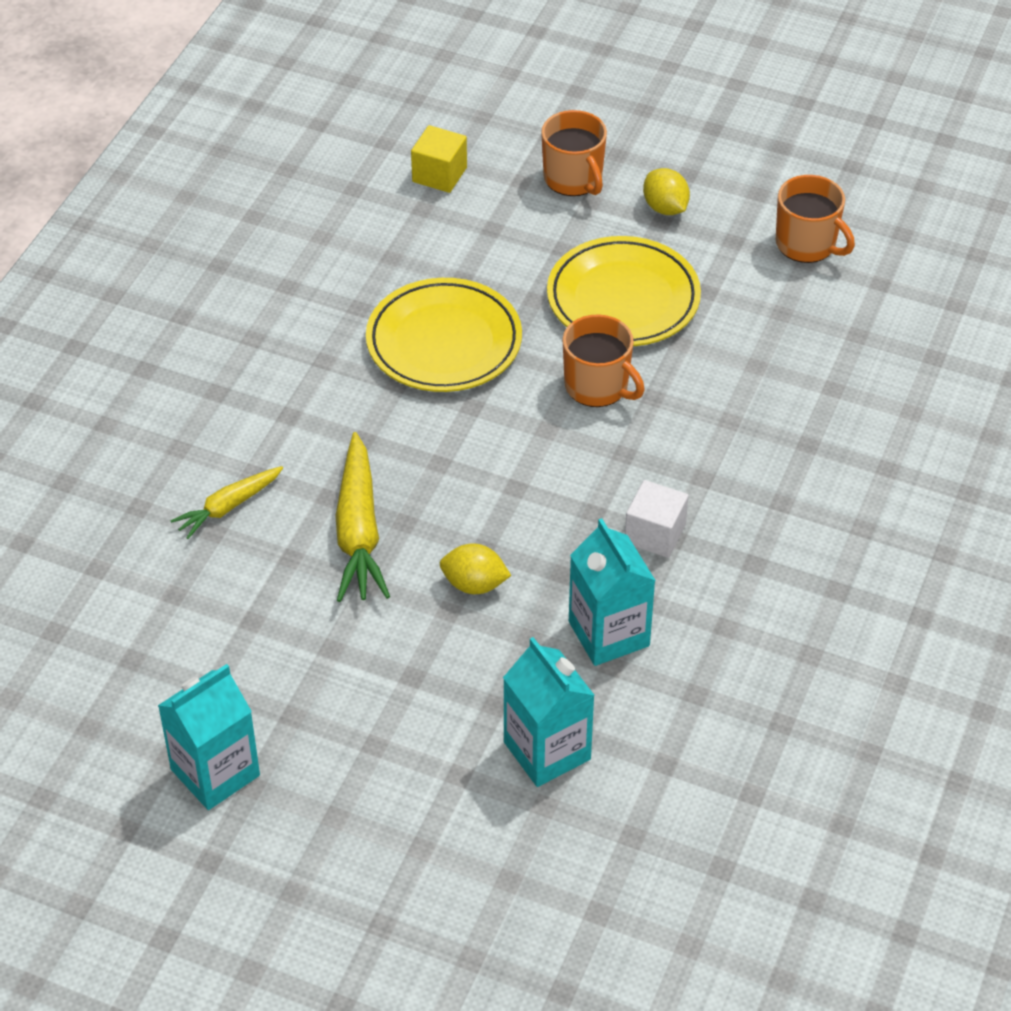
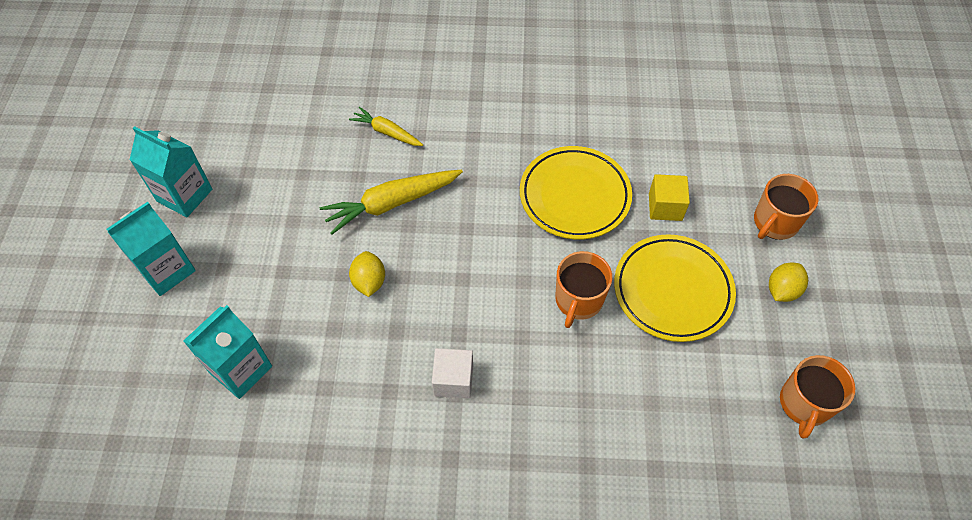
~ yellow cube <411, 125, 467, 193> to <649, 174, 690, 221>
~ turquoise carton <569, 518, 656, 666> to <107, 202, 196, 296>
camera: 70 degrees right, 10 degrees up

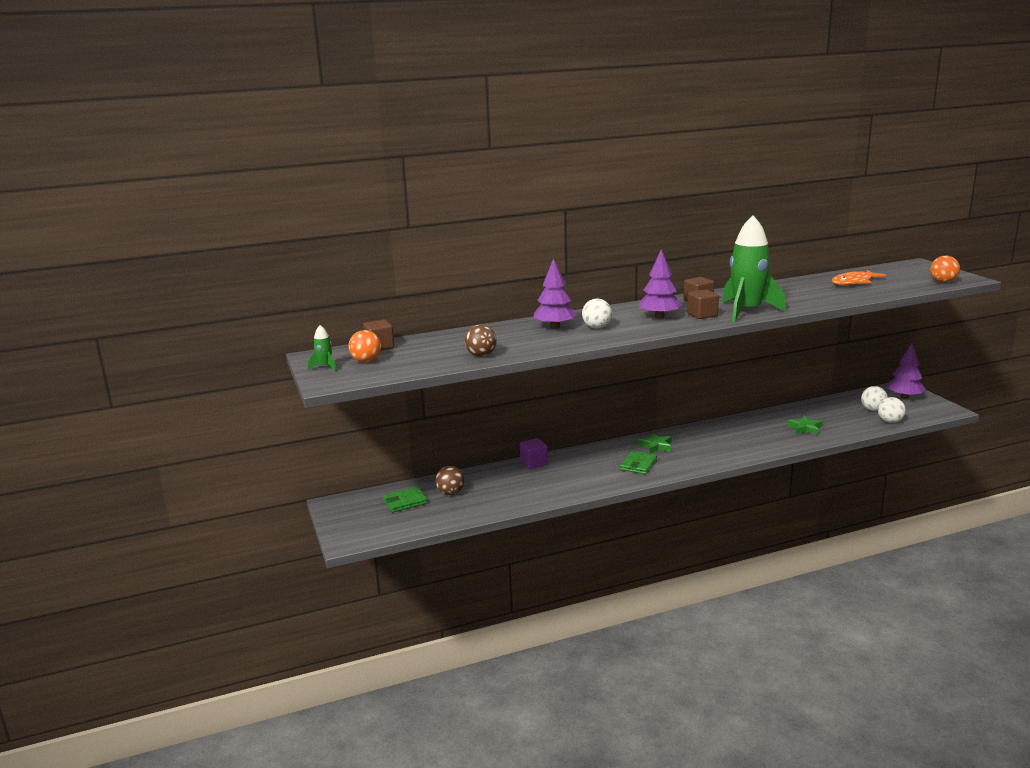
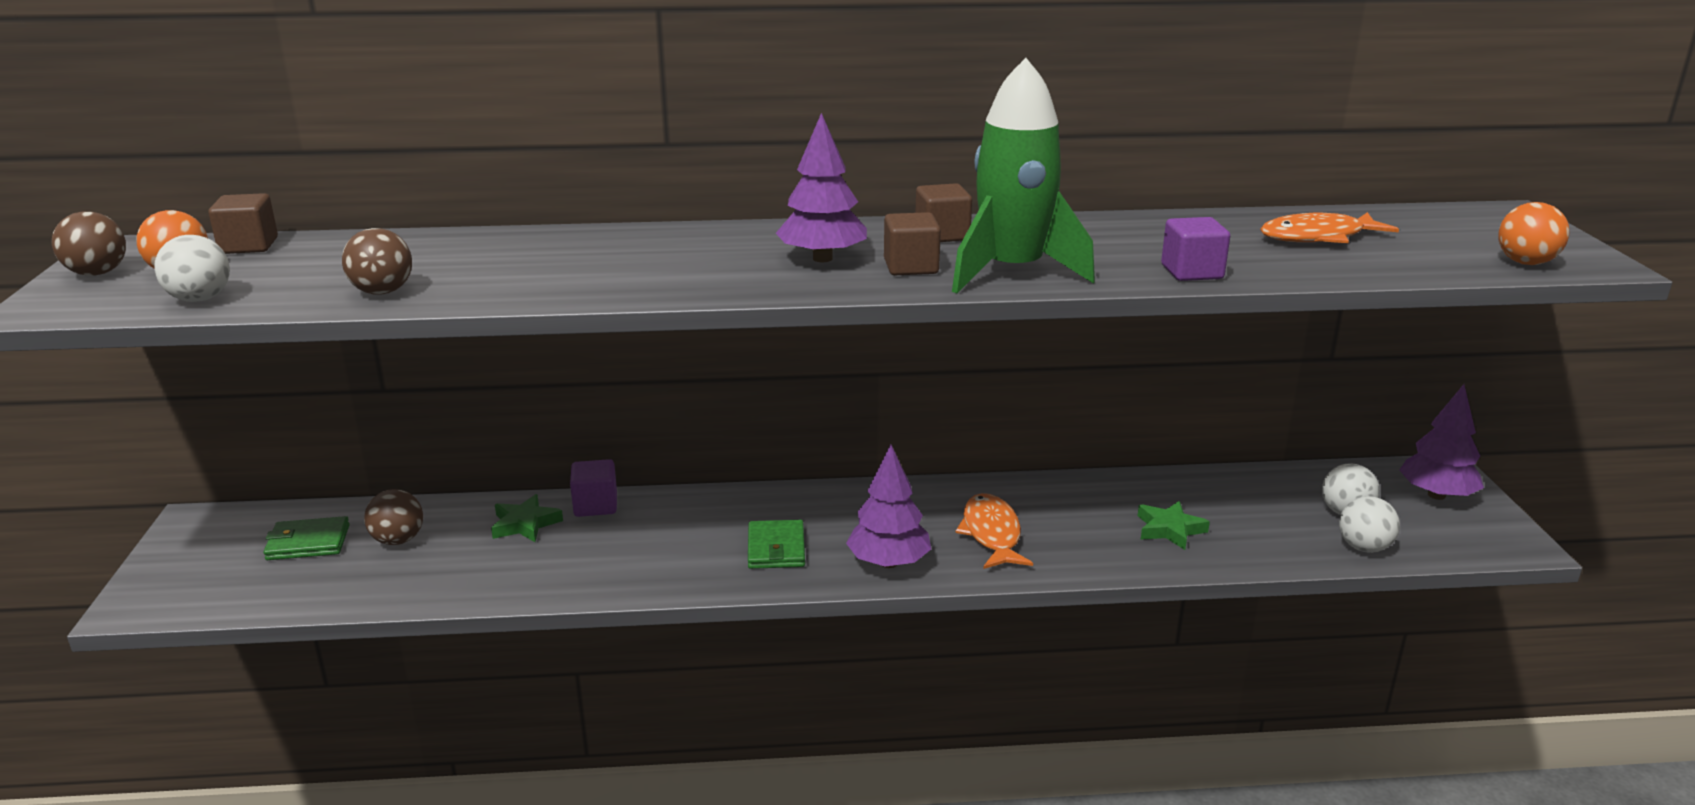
~ green rocket <308, 325, 337, 371> to brown ball <52, 212, 126, 276>
~ purple tree <534, 258, 577, 329> to <846, 445, 931, 568>
~ white ball <582, 299, 612, 329> to <154, 235, 230, 302>
~ green wallet <620, 451, 657, 474> = <748, 520, 805, 569> 45 degrees counterclockwise
~ green star <638, 433, 672, 453> to <491, 494, 563, 542>
+ orange fish <955, 493, 1033, 569>
+ purple cube <1161, 217, 1230, 281>
camera: 15 degrees right, 5 degrees up

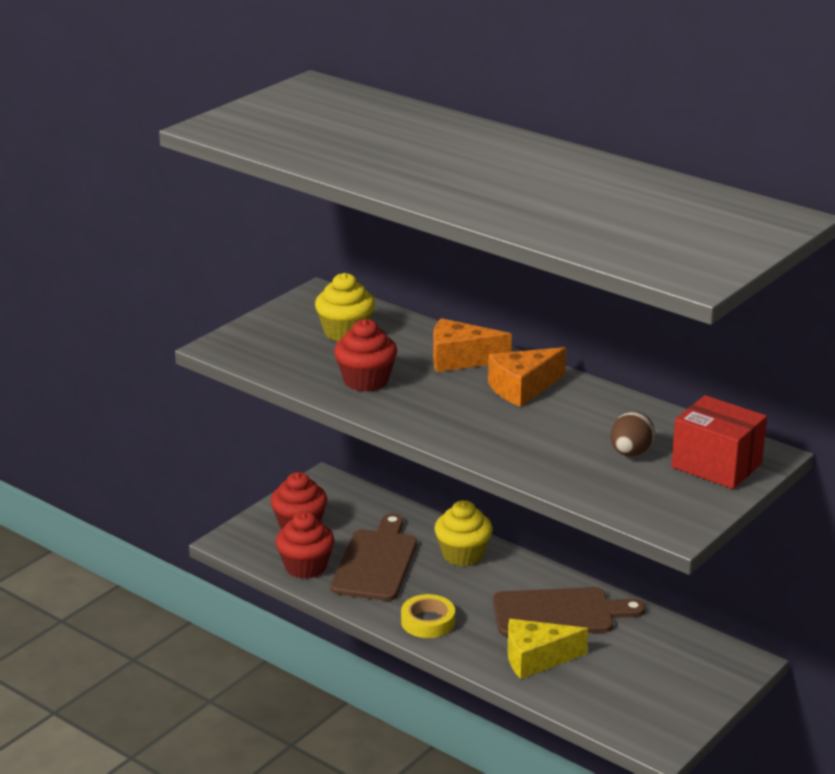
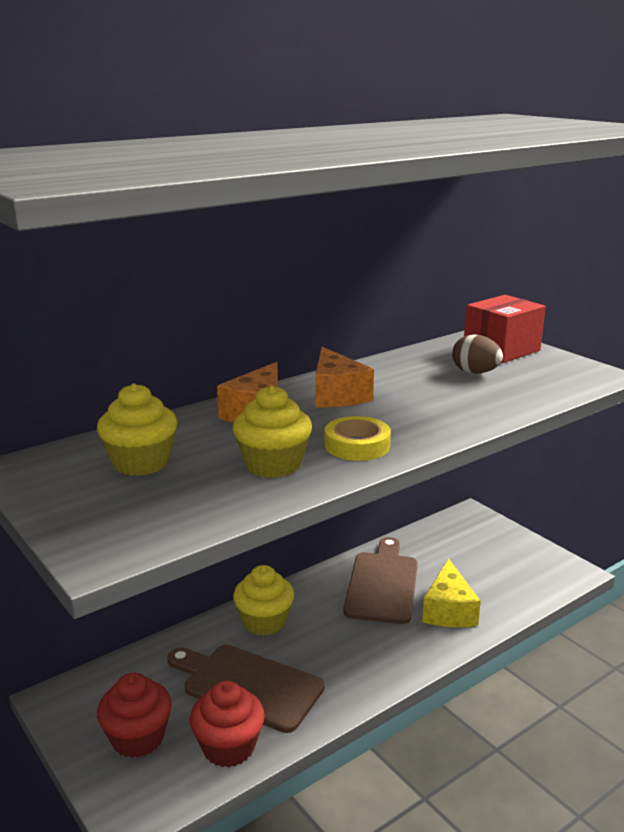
~ red cupcake <334, 319, 397, 392> to yellow cupcake <233, 385, 312, 478>
~ yellow tape <401, 594, 455, 638> to <324, 416, 391, 461>
camera: 75 degrees left, 5 degrees down

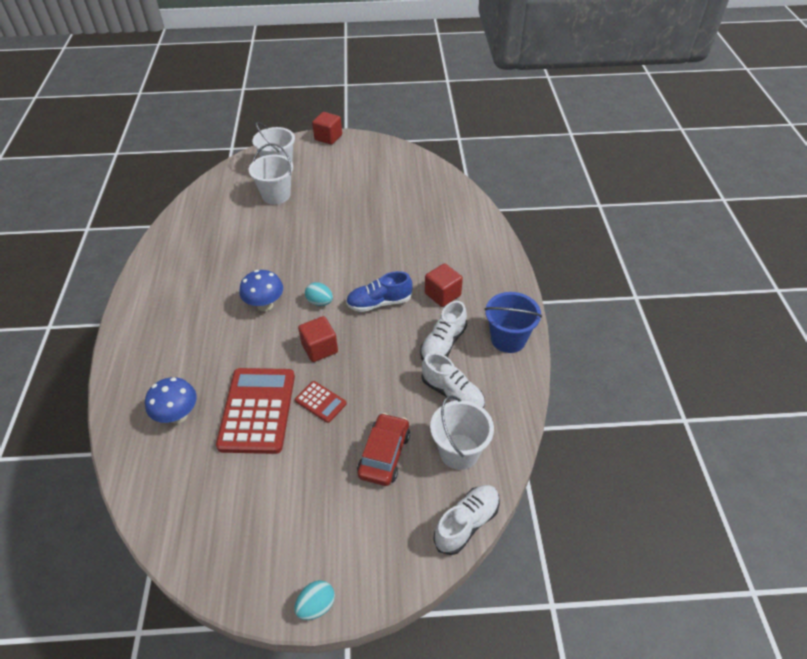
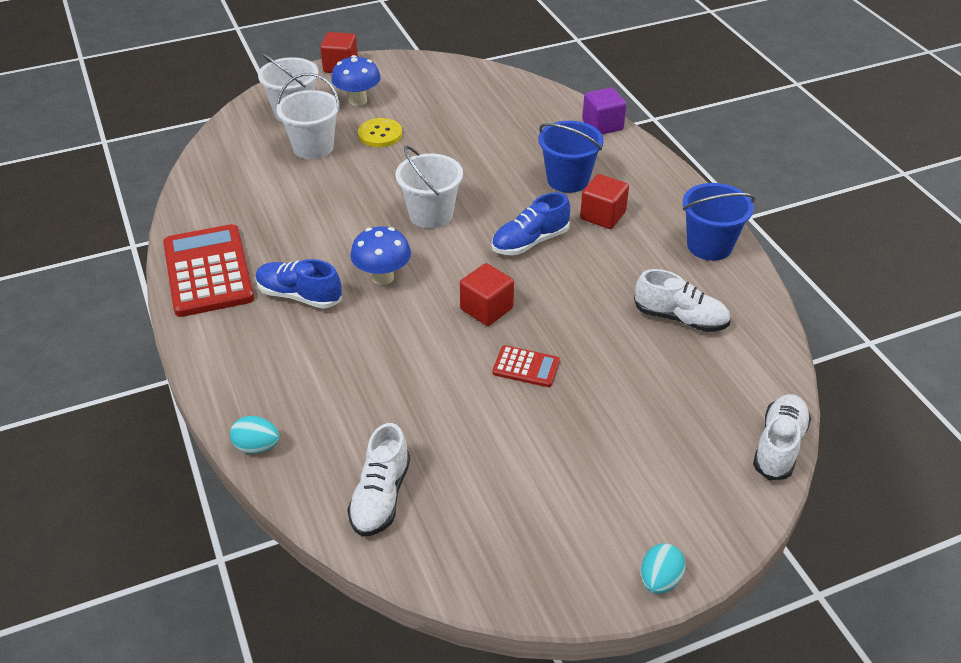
~ blue mushroom <145, 377, 197, 424> to <331, 55, 381, 106>
~ red calculator <216, 368, 295, 454> to <163, 224, 254, 317>
~ turquoise egg <305, 282, 333, 306> to <230, 416, 279, 454>
- red car <357, 413, 410, 486>
~ white shoe <420, 301, 467, 360> to <347, 423, 410, 537>
~ white bucket <430, 396, 494, 470> to <395, 146, 463, 229>
+ blue shoe <255, 259, 342, 309>
+ yellow button <358, 118, 402, 147>
+ blue bucket <539, 121, 604, 193>
+ purple cube <582, 88, 626, 134>
camera: 20 degrees left, 5 degrees down

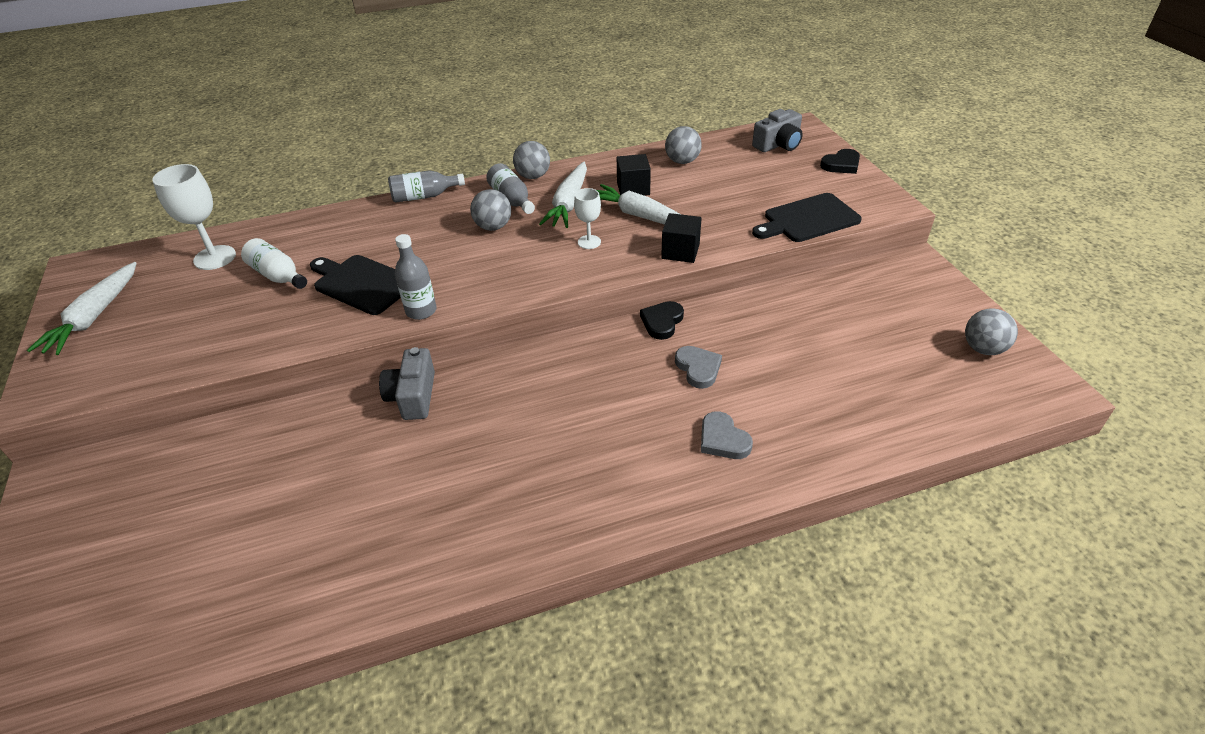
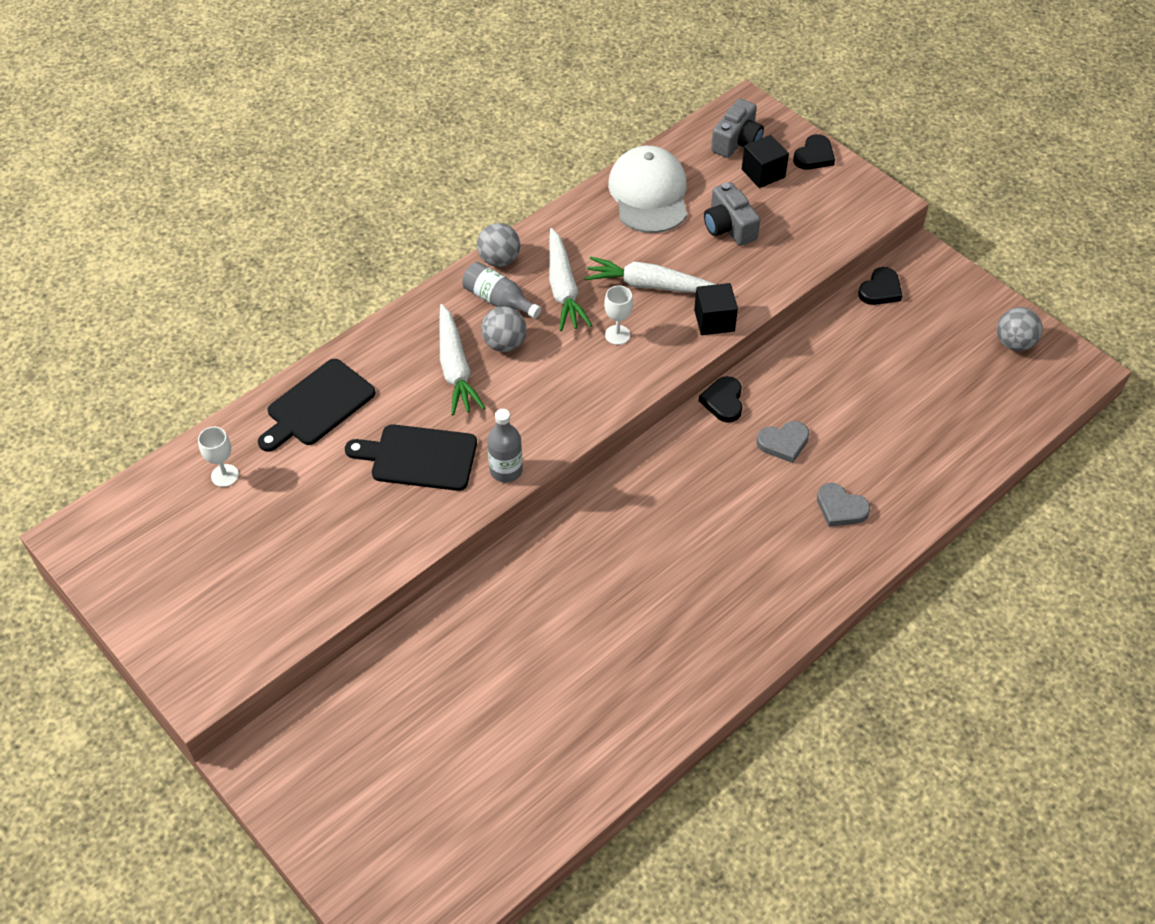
~ white carrot <27, 262, 137, 355> to <440, 304, 485, 416>
~ white goblet <152, 164, 236, 270> = <198, 427, 239, 487> x0.59
- white bottle <241, 238, 307, 289>
~ grey camera <379, 347, 435, 420> to <704, 182, 760, 246>
- grey bottle <388, 170, 465, 203>
~ black cube <617, 154, 651, 196> to <742, 135, 789, 188>
~ grey ball <665, 126, 702, 164> to white cap <608, 146, 687, 233>
~ grey heart <675, 346, 722, 389> = <756, 421, 810, 463> 120 degrees clockwise
~ black cutting board <752, 193, 862, 242> to <258, 359, 375, 452>
+ black heart <858, 267, 902, 305>
camera: 25 degrees left, 10 degrees up

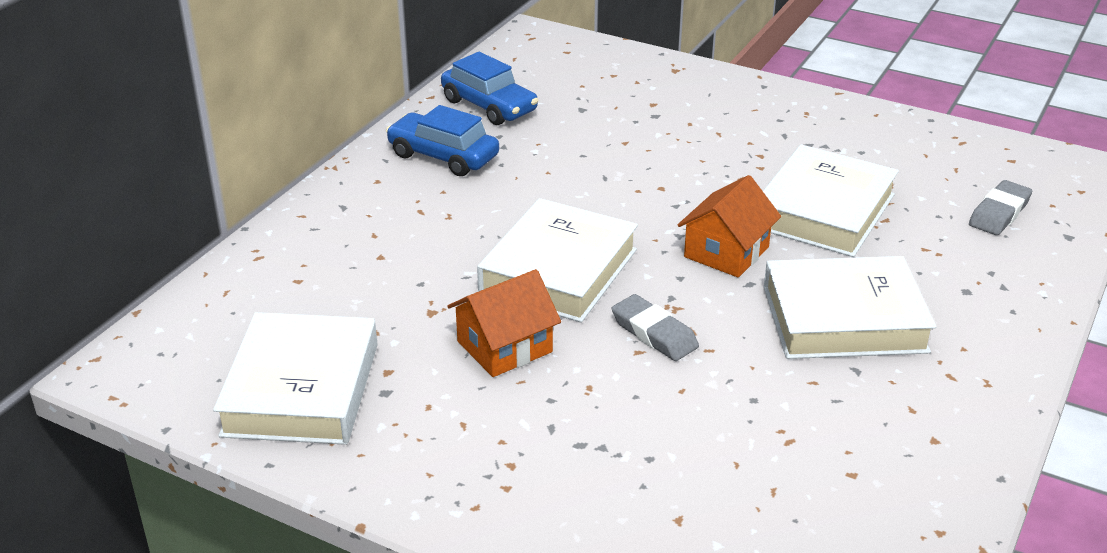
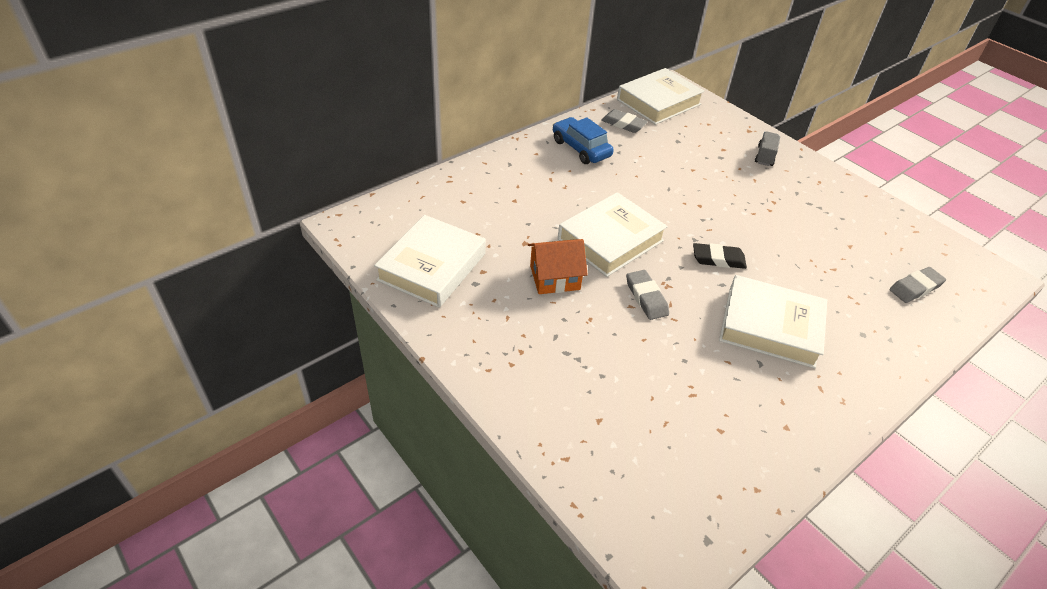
~ blue car <441, 52, 538, 125> to grey eraser <601, 109, 648, 133>
~ orange house <678, 175, 781, 278> to black eraser <693, 243, 747, 269>
~ white book <763, 144, 899, 257> to <617, 68, 705, 125>
+ grey truck <755, 131, 780, 166>
camera: 20 degrees right, 10 degrees up

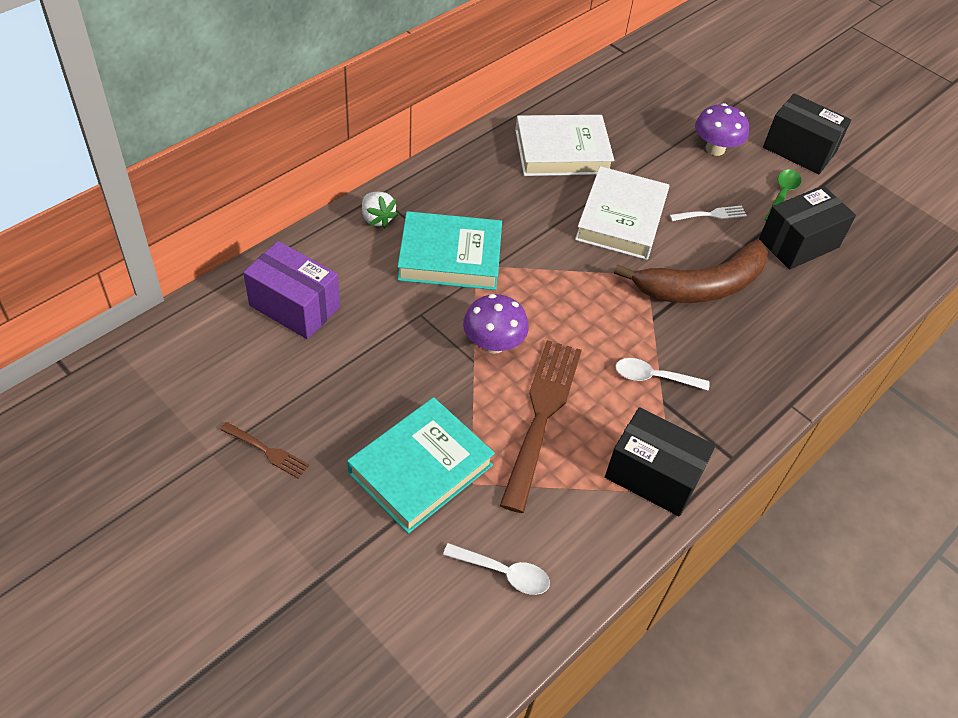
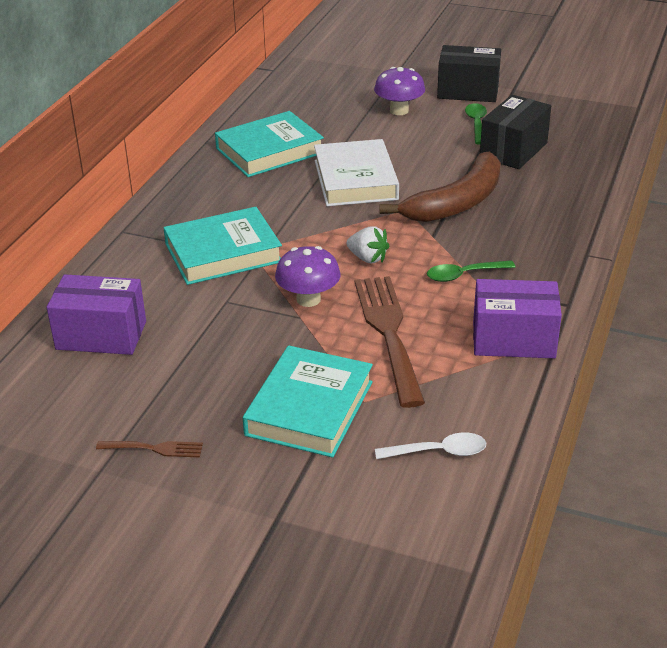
~ white strawberry <362, 192, 398, 228> to <347, 226, 389, 263>
~ white book <515, 115, 614, 176> to turquoise book <215, 111, 324, 177>
~ black box <605, 407, 715, 517> to purple box <473, 279, 562, 358>
~ white spoon <615, 358, 710, 391> to green spoon <427, 260, 516, 282>
- white fork <669, 205, 747, 221>
camera: 20 degrees left, 15 degrees down

